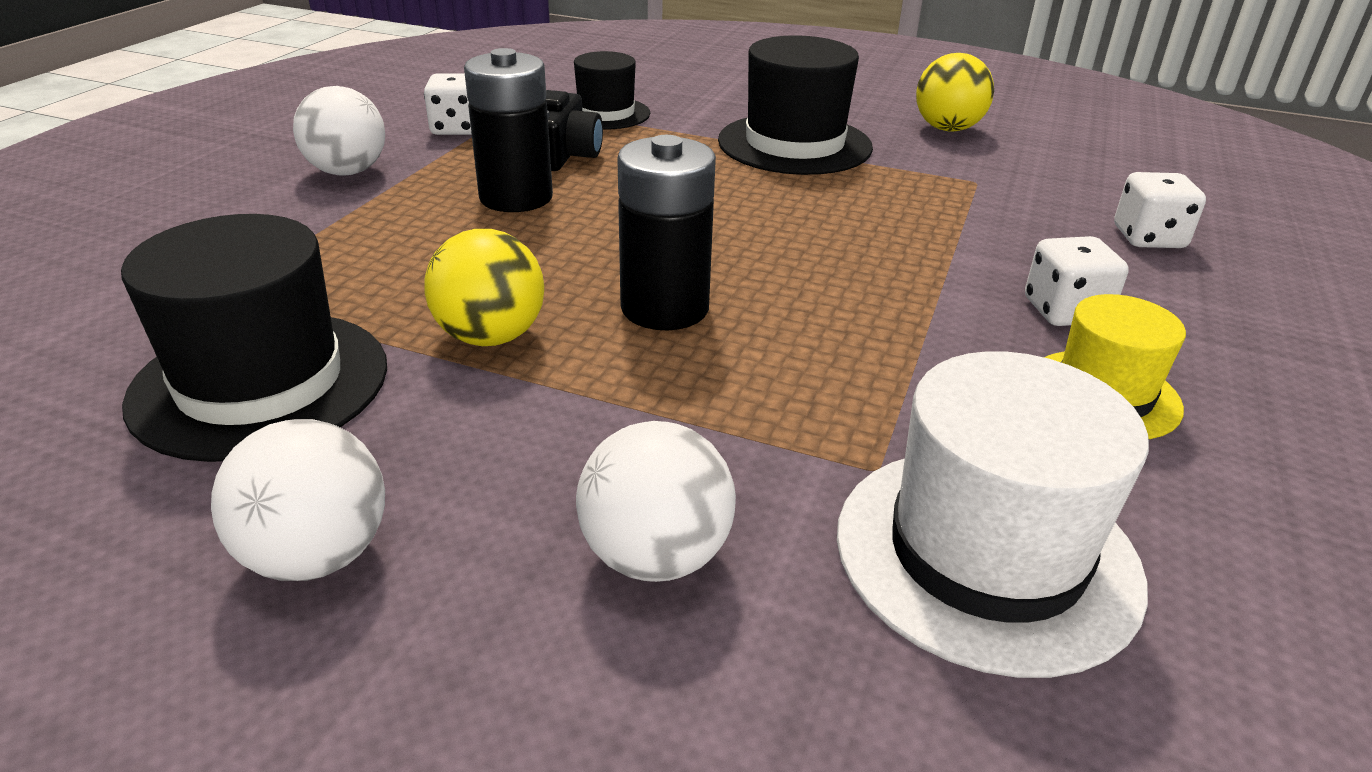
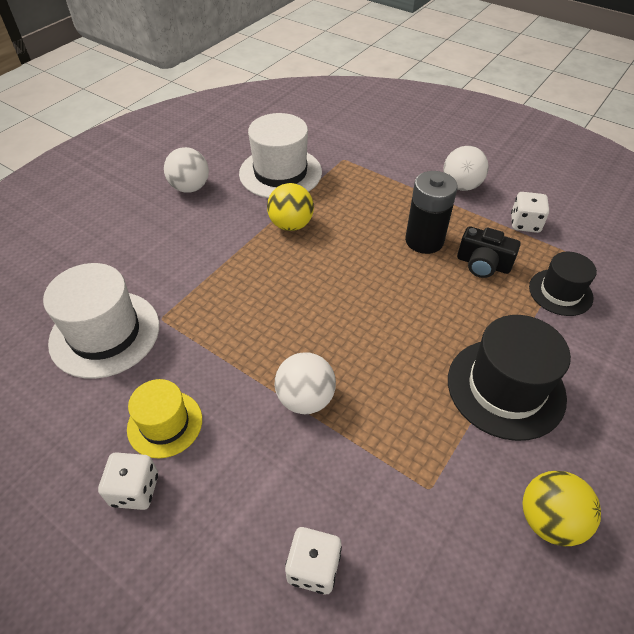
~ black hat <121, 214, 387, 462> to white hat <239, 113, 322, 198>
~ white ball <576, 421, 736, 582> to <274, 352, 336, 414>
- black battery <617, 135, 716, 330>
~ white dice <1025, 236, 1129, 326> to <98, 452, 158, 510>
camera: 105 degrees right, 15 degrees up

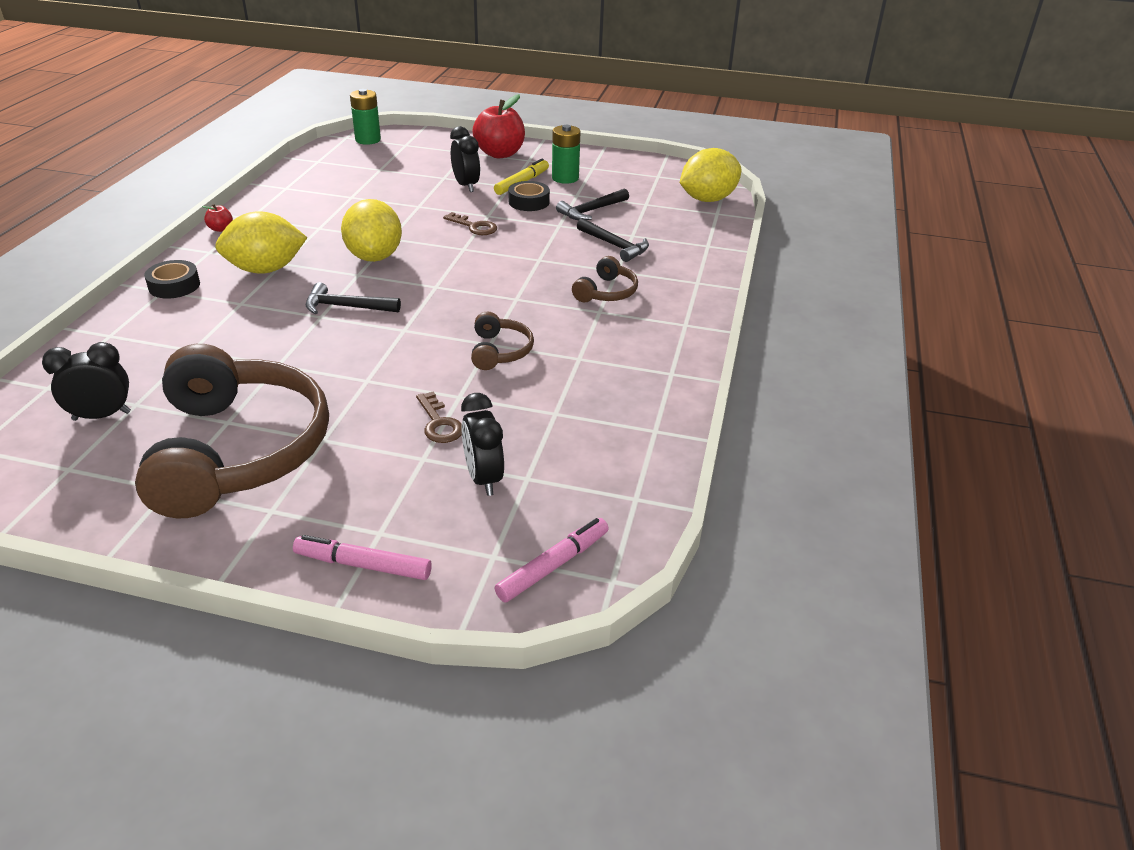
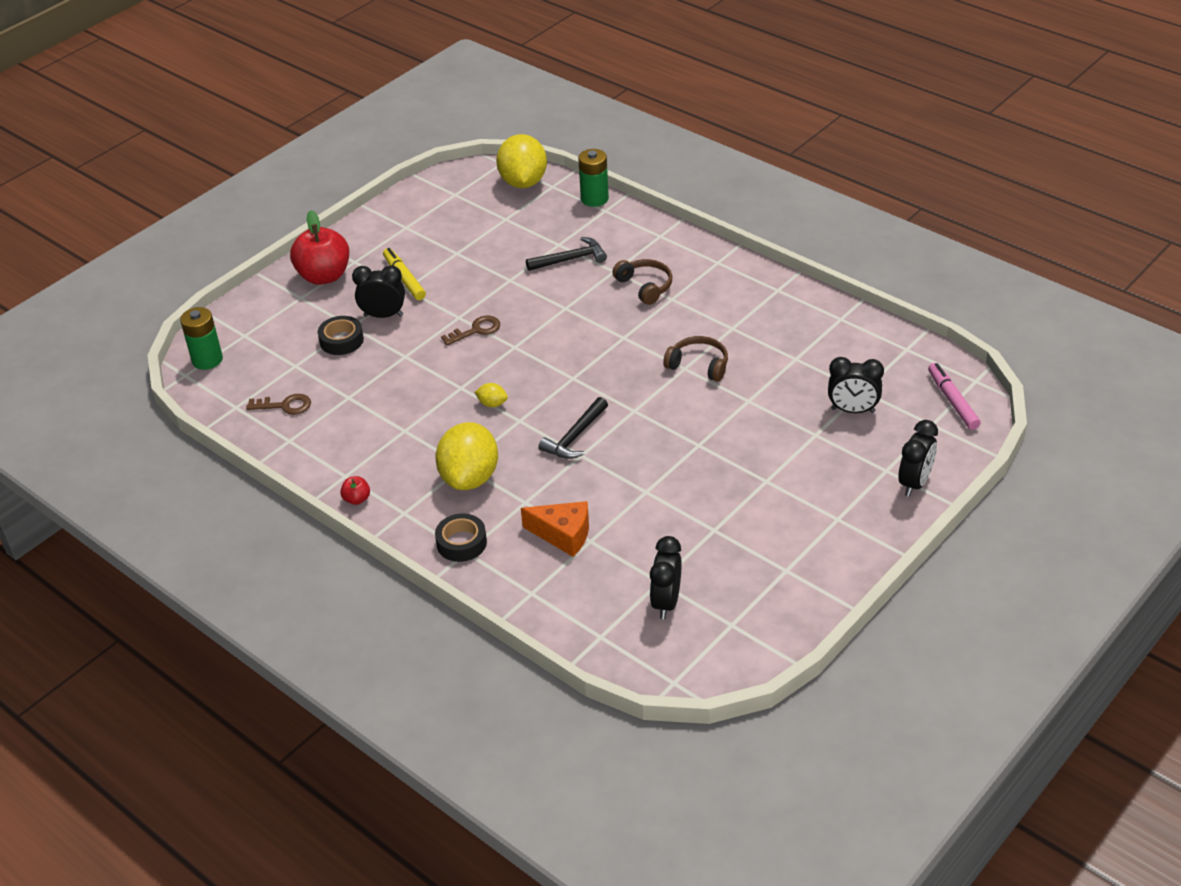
- brown headphones <135, 344, 329, 518>
~ pink marker <293, 535, 432, 580> to black clock <899, 420, 938, 497>
~ yellow lemon <341, 199, 402, 262> = <474, 383, 508, 407> x0.41
~ brown key <416, 391, 462, 443> to <246, 394, 311, 415>
~ black tape <508, 181, 550, 211> to <318, 316, 364, 355>
~ green battery <552, 125, 580, 184> to <578, 149, 609, 207>
- black hammer <556, 188, 629, 220>
+ orange cheese <521, 501, 589, 557>
camera: 60 degrees left, 5 degrees up

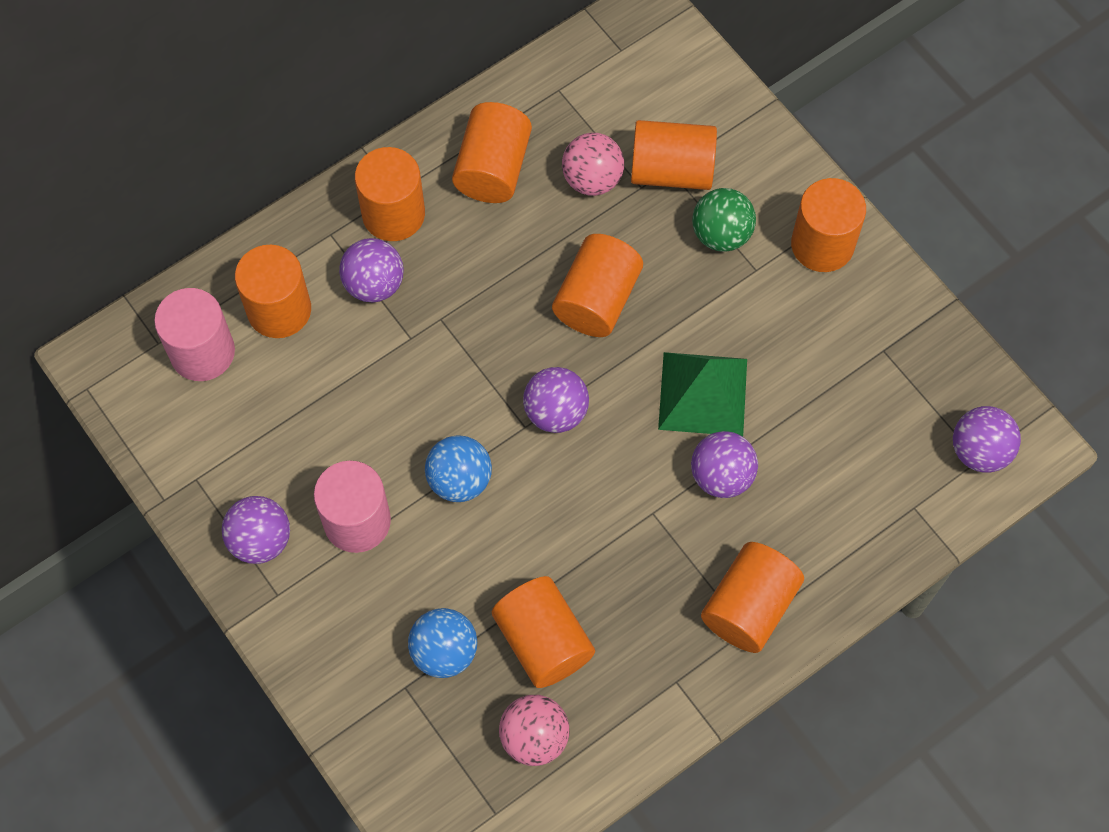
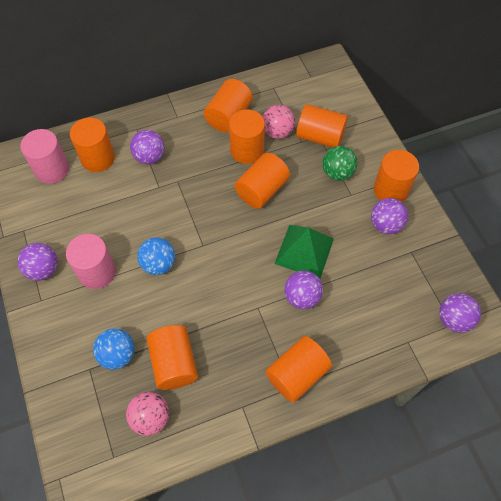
~ orange cylinder <355, 147, 425, 241> to <229, 109, 265, 164>
~ purple ball <523, 367, 589, 433> to <371, 198, 408, 234>
camera: 15 degrees right, 5 degrees down

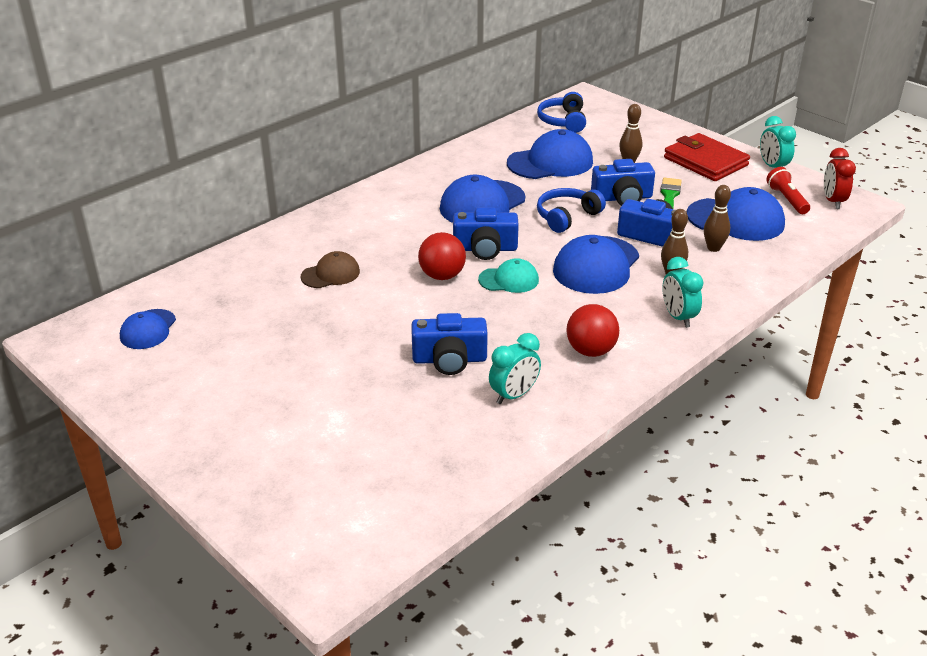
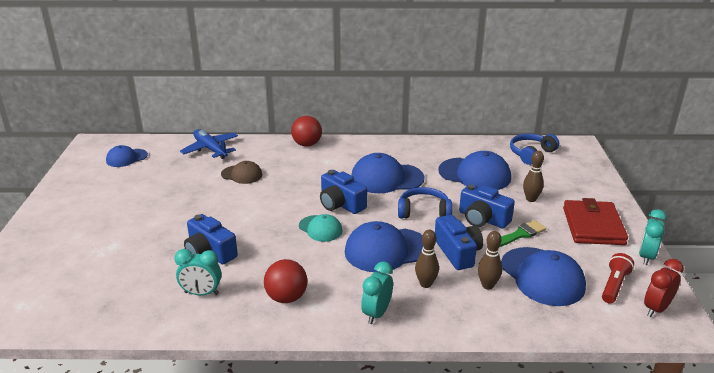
~ red ball <418, 232, 466, 280> to <291, 116, 322, 147>
+ blue plane <180, 129, 238, 159>
camera: 45 degrees right, 5 degrees down

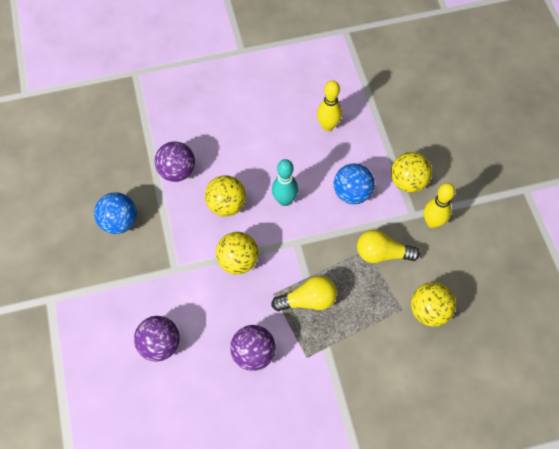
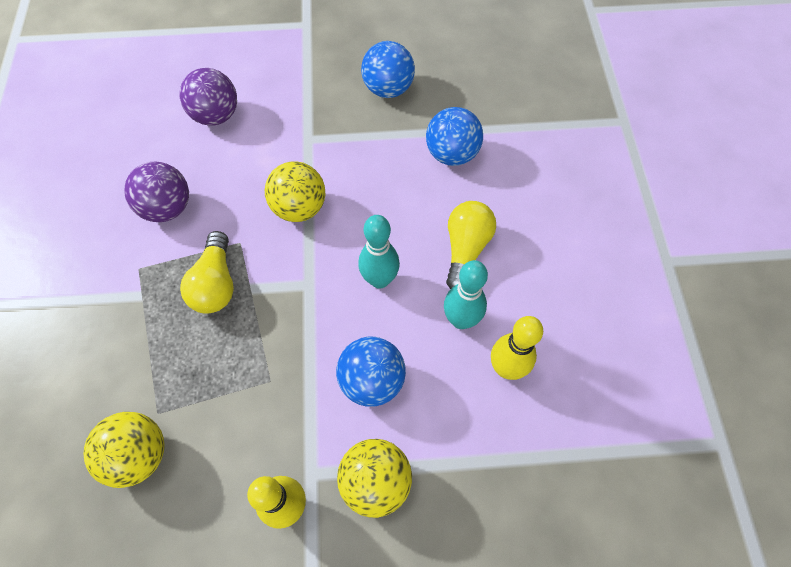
~ purple ball <154, 141, 195, 182> to blue ball <426, 107, 483, 166>
- yellow ball <205, 175, 246, 217>
~ yellow light bulb <357, 230, 420, 263> to <446, 201, 496, 289>
+ turquoise bowling pin <444, 260, 488, 329>
camera: 100 degrees right, 0 degrees up

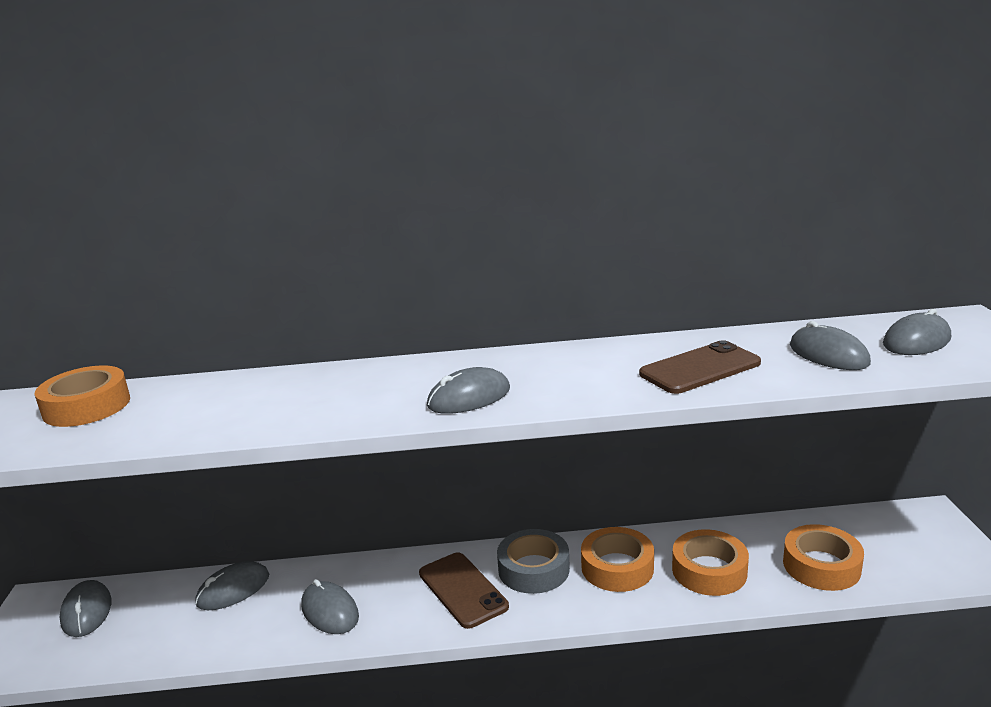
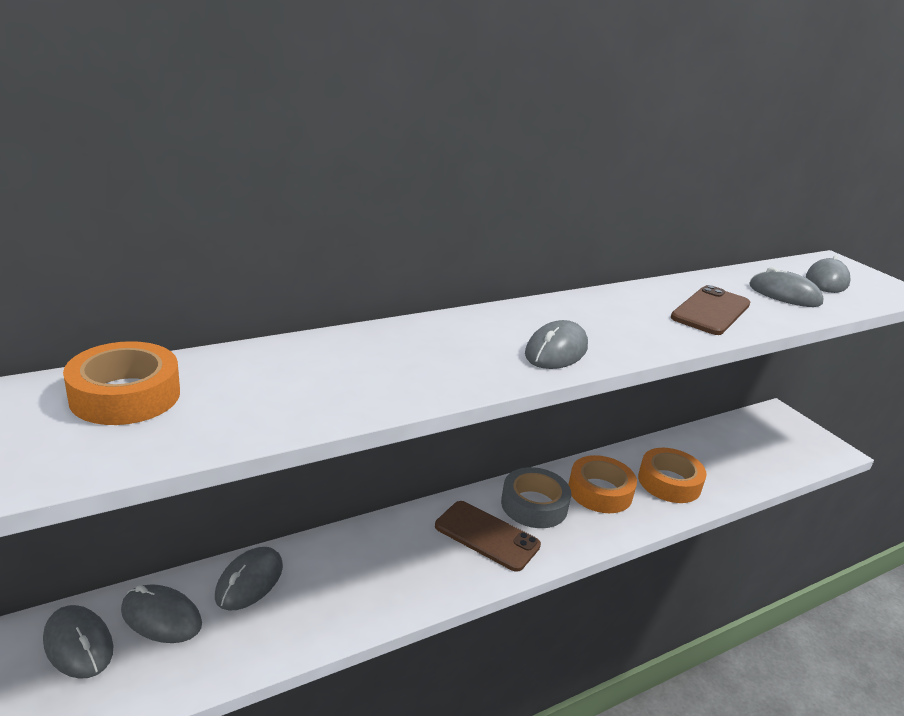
~ grey mouse <301, 579, 359, 634> to <121, 584, 202, 643>
- orange tape <783, 524, 864, 591>
camera: 30 degrees left, 5 degrees up

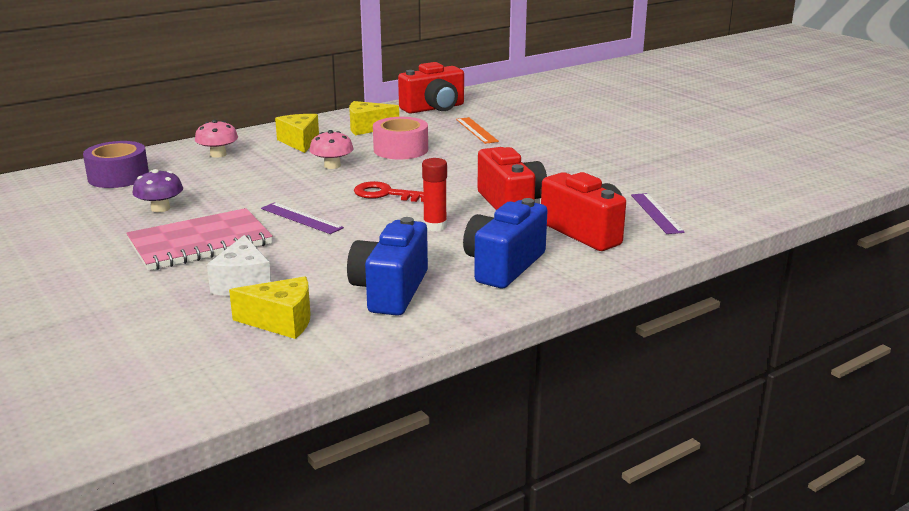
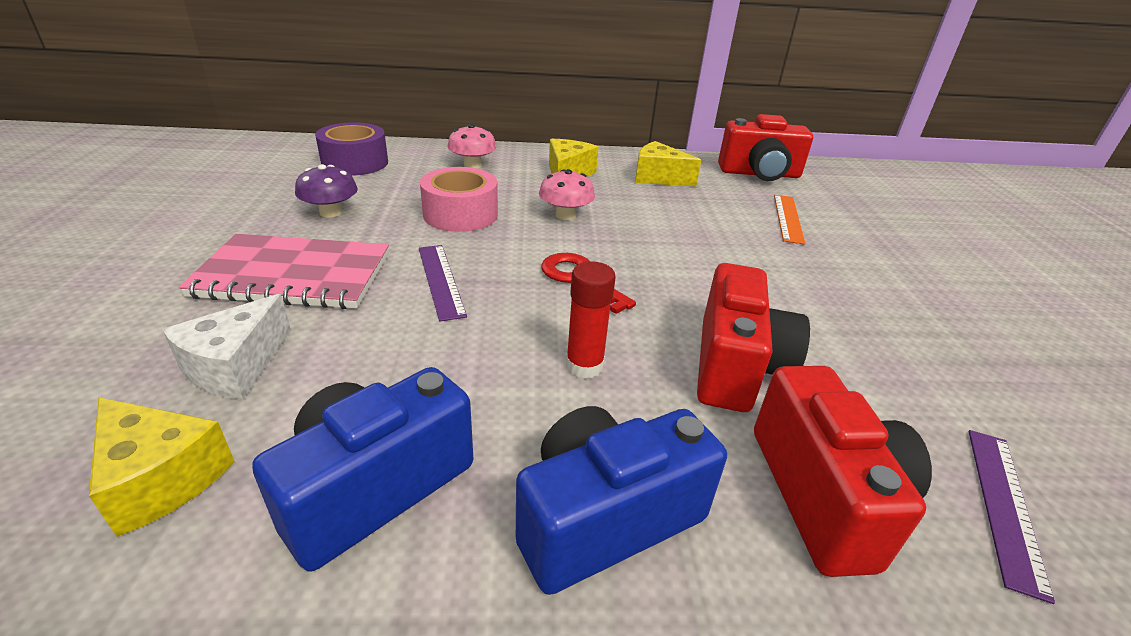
~ pink tape <373, 117, 428, 159> to <420, 167, 498, 232>
camera: 30 degrees right, 10 degrees up

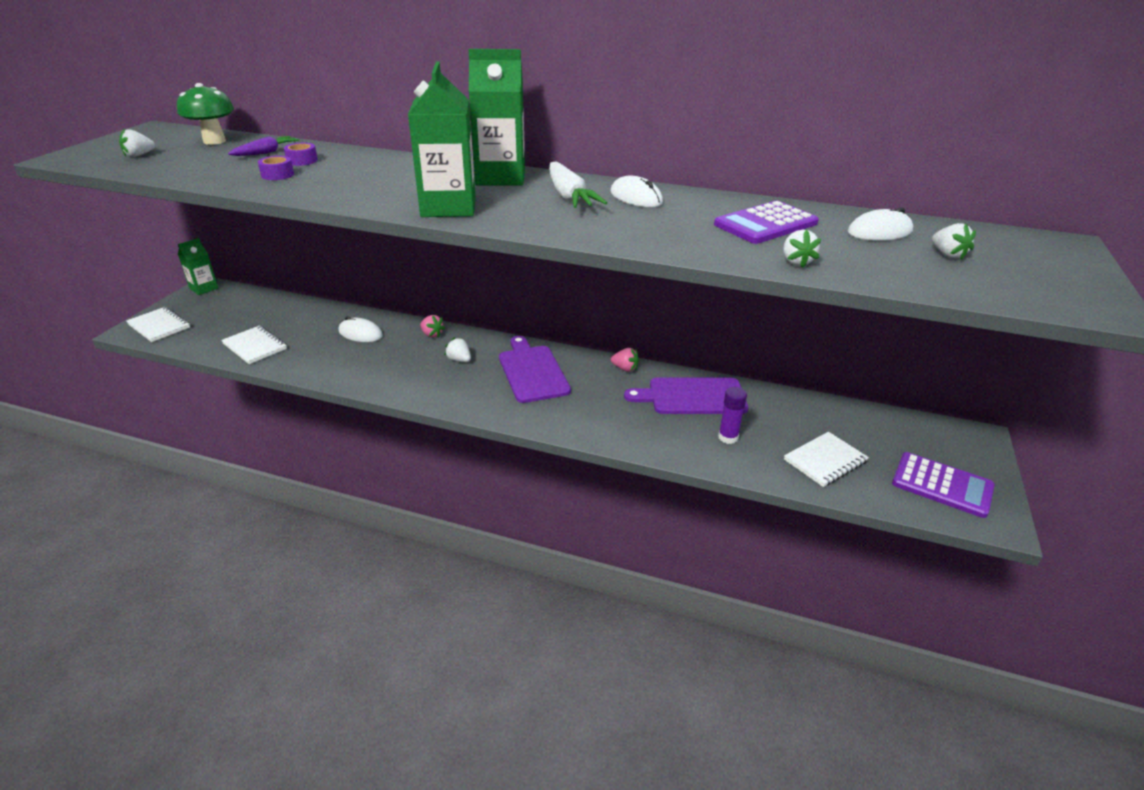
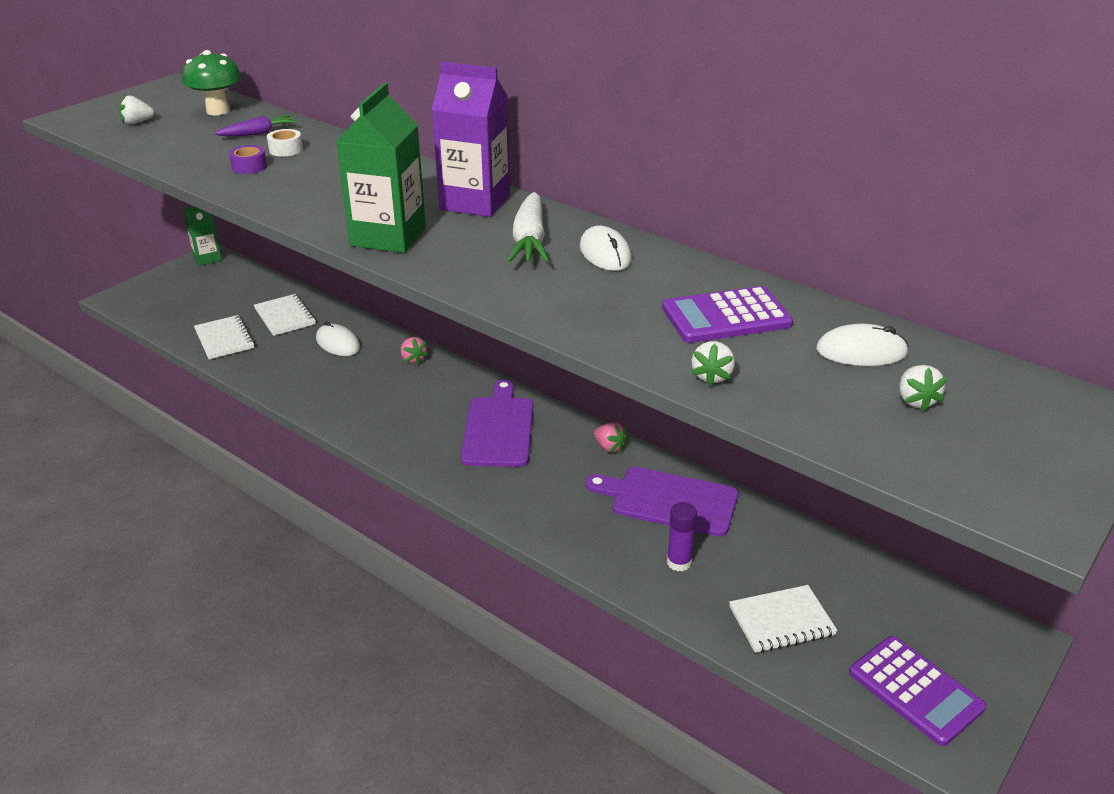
~ white notebook <126, 307, 190, 342> to <254, 294, 316, 336>
~ purple tape <284, 143, 318, 166> to white tape <267, 129, 303, 156>
- white strawberry <445, 337, 471, 362>
~ green carton <469, 49, 525, 186> to purple carton <432, 62, 510, 217>
camera: 20 degrees right, 0 degrees up

